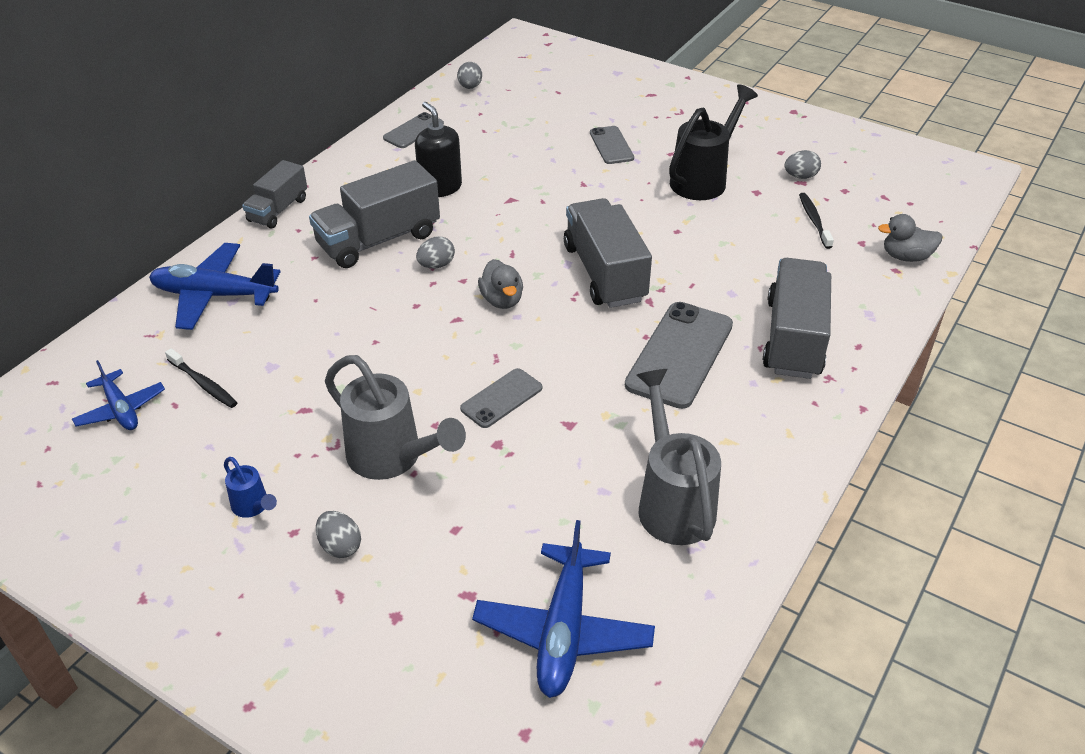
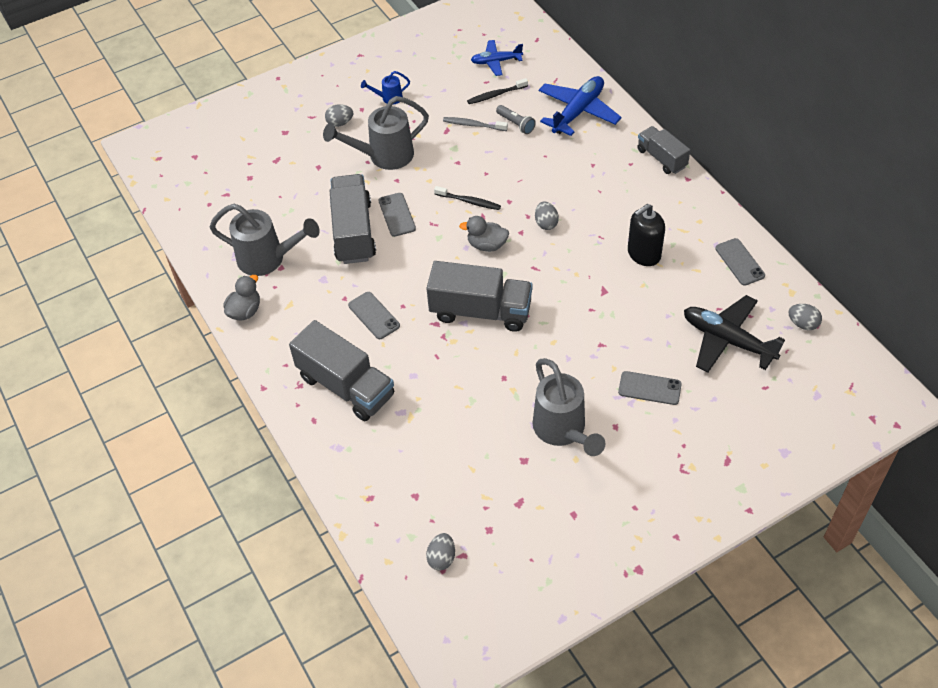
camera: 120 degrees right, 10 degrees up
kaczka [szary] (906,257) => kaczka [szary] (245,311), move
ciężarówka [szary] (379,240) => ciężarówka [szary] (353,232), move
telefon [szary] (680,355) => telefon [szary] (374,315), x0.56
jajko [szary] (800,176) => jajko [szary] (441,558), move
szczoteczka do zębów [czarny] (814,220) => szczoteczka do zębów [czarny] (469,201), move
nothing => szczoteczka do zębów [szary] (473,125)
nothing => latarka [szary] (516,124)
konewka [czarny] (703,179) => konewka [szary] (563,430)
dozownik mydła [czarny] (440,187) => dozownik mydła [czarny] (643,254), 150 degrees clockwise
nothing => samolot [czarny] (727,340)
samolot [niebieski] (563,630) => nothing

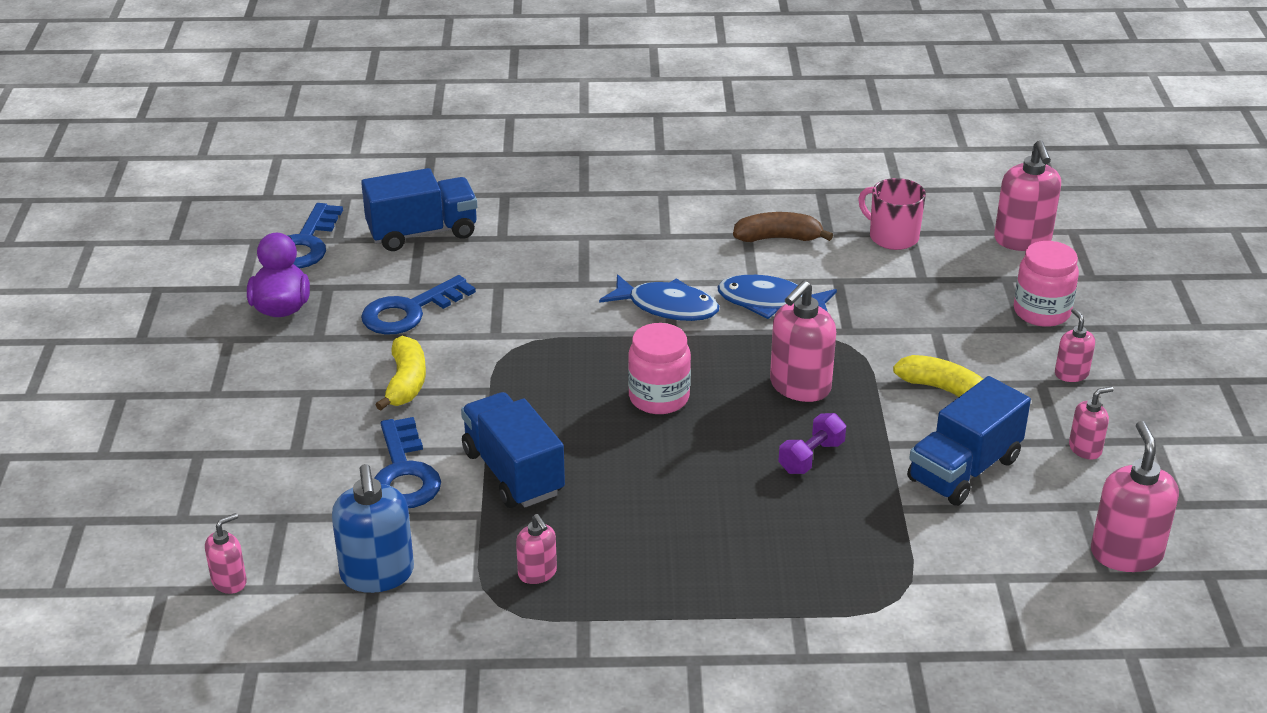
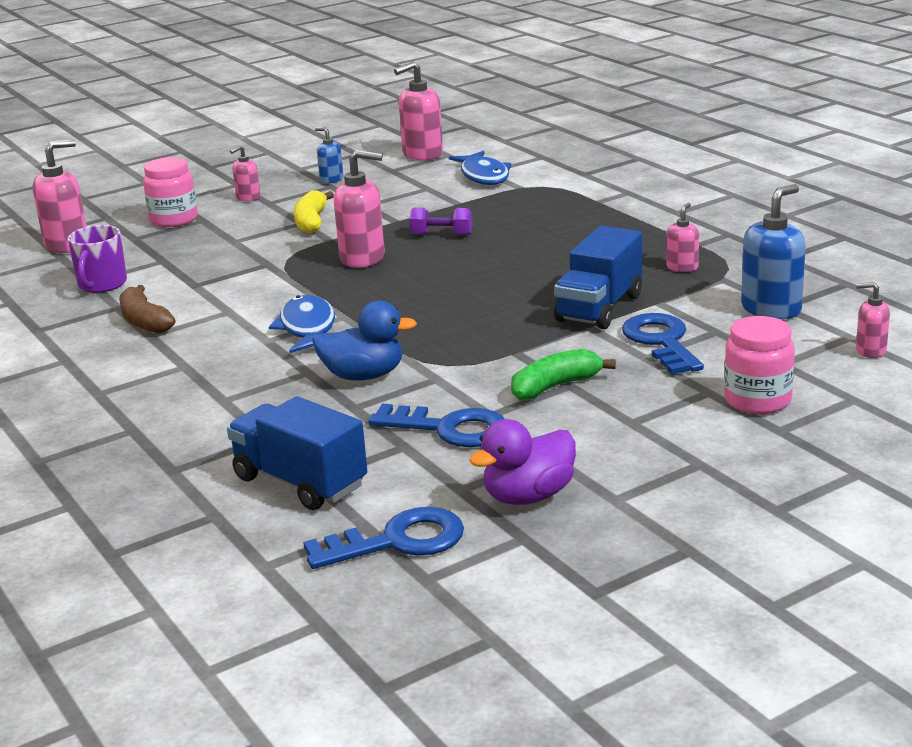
camera: 120 degrees left, 10 degrees down
kubek [różowy] (892,236) => kubek [fioletowy] (102,284)
nothing => kaczka [niebieski] (363,376)
dozownik mydła [różowy] (1085,449) => dozownik mydła [niebieski] (331,179)
ryba [niebieski] (769,302) => ryba [niebieski] (484,176), move
banan [żółty] (406,382) => banan [zielony] (555,386)
klucz [niebieski] (404,473) => klucz [niebieski] (661,342), 60 degrees counterclockwise
słoik [różowy] (659,397) => słoik [różowy] (757,400), move
ciężarówka [niebieski] (964,470) => nothing

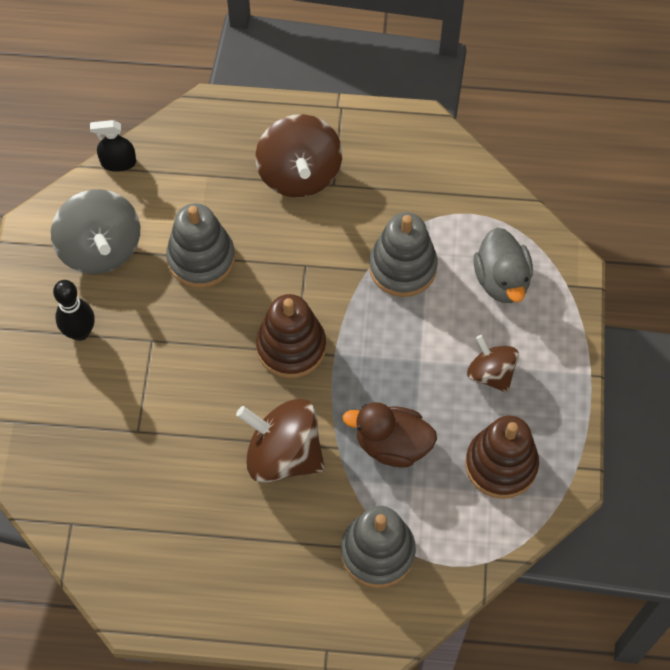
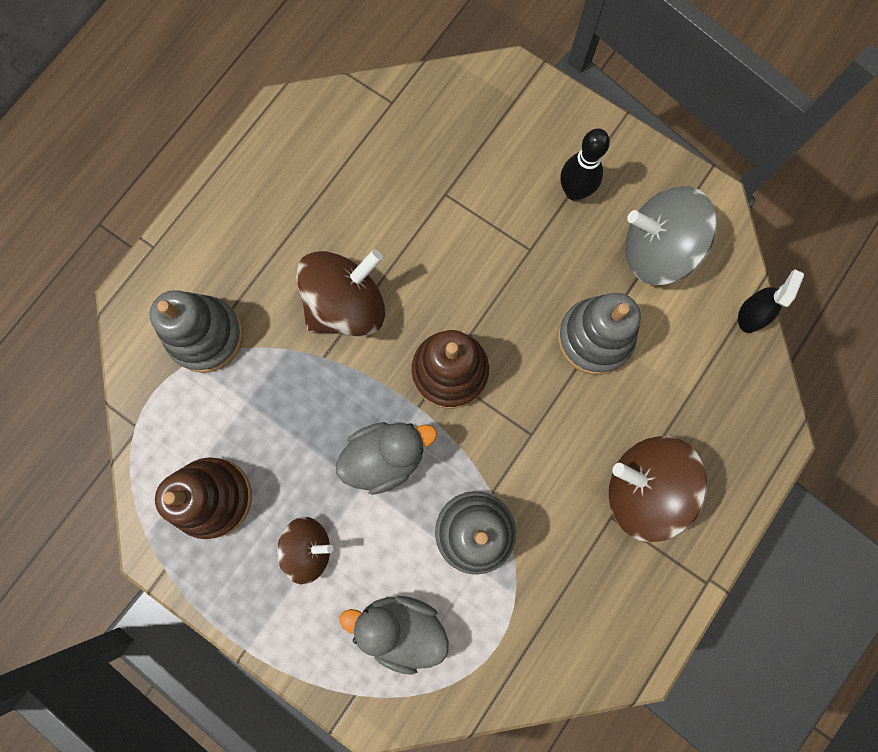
camera: 120 degrees right, 15 degrees up
nothing => kaczka [szary] (385,457)
kaczka [brązowy] (392,445) => nothing

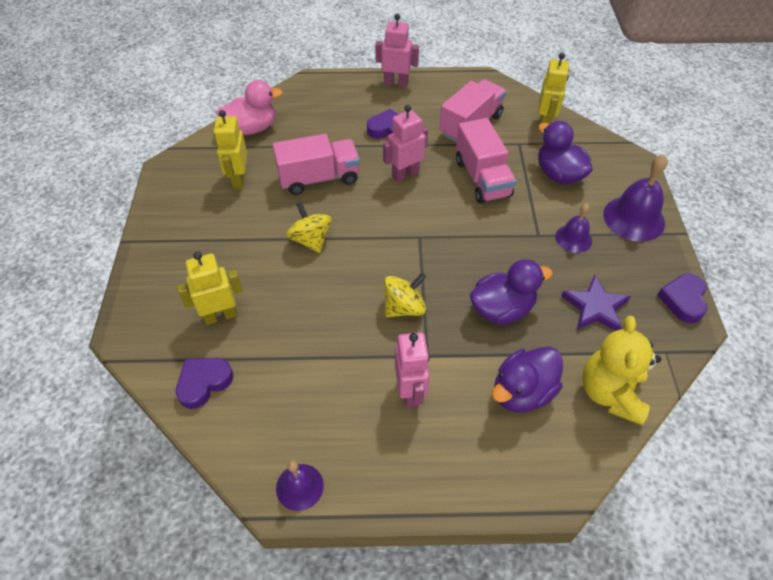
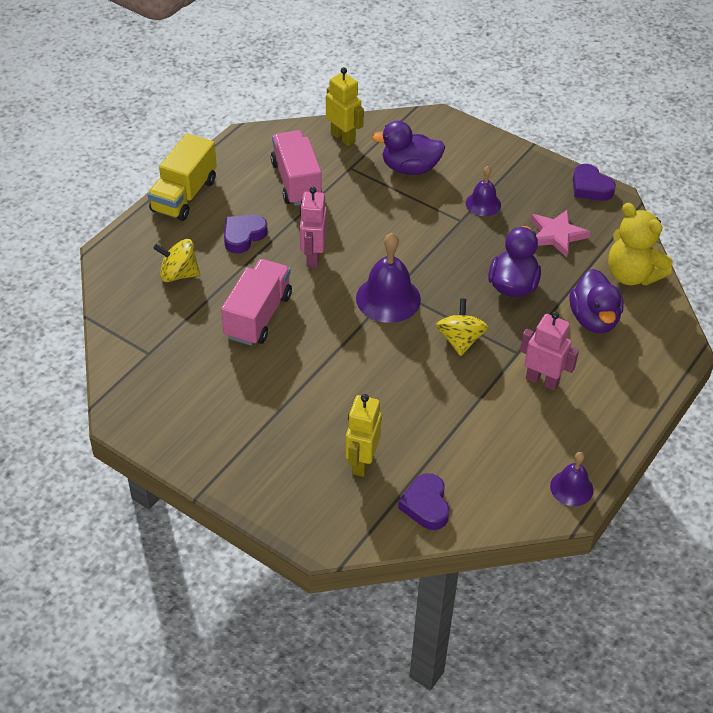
camera: 55 degrees left, 5 degrees down
robot [różowy] (396,83) => ciężarówka [żółty] (184,195)
bączek [żółty] (311,240) => bączek [żółty] (179,274), move
dzwonek [fioletowy] (634,218) => dzwonek [fioletowy] (388,298), move
gwiazda [fioletowy] (595,307) => gwiazda [różowy] (556,235)
robot [żółty] (239,180) => nothing
kaczka [różowy] (252,128) => nothing
ciężarówka [różowy] (482,178) => nothing

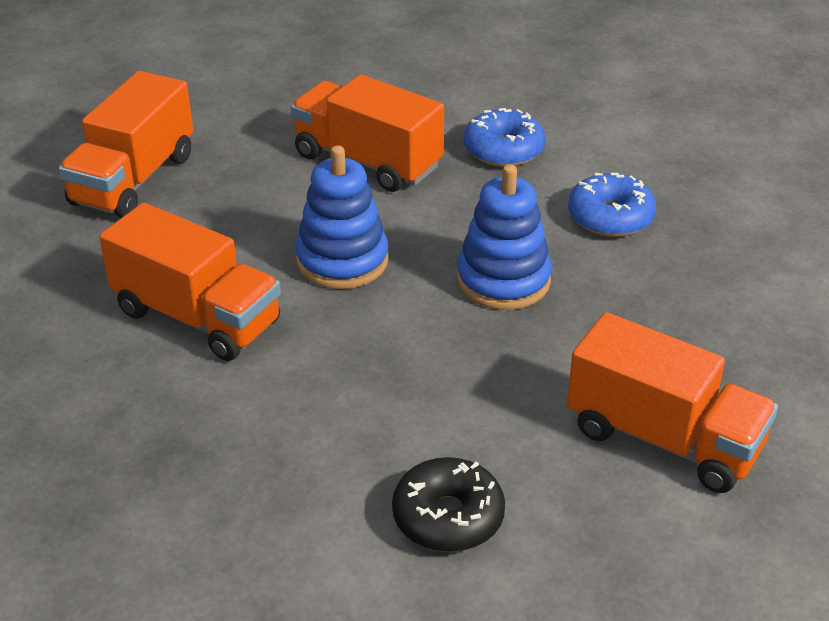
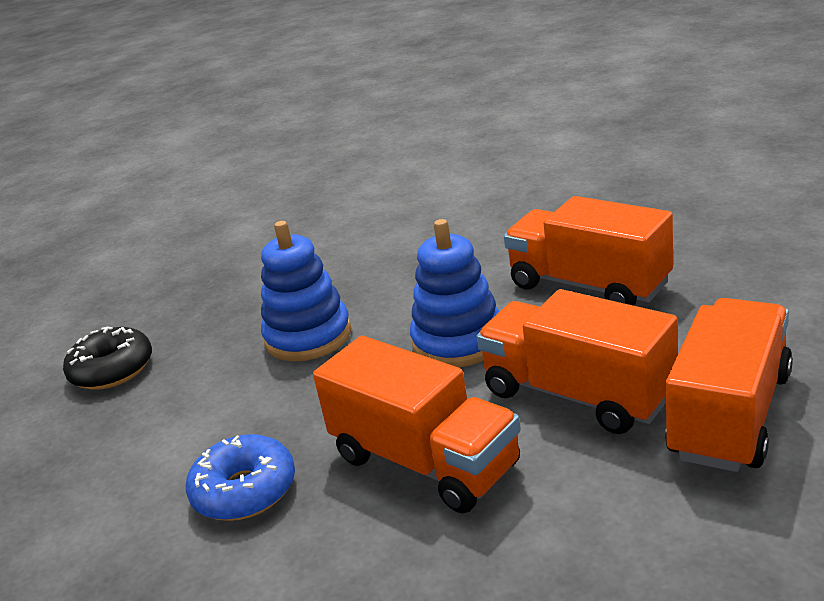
camera: 170 degrees left, 10 degrees down
donut [czarny] (448,517) => donut [czarny] (112,370), move
ciężarówka [pomarańczowy] (663,438) => ciężarówka [pomarańczowy] (577,395), move
donut [niebieski] (610,217) => nothing

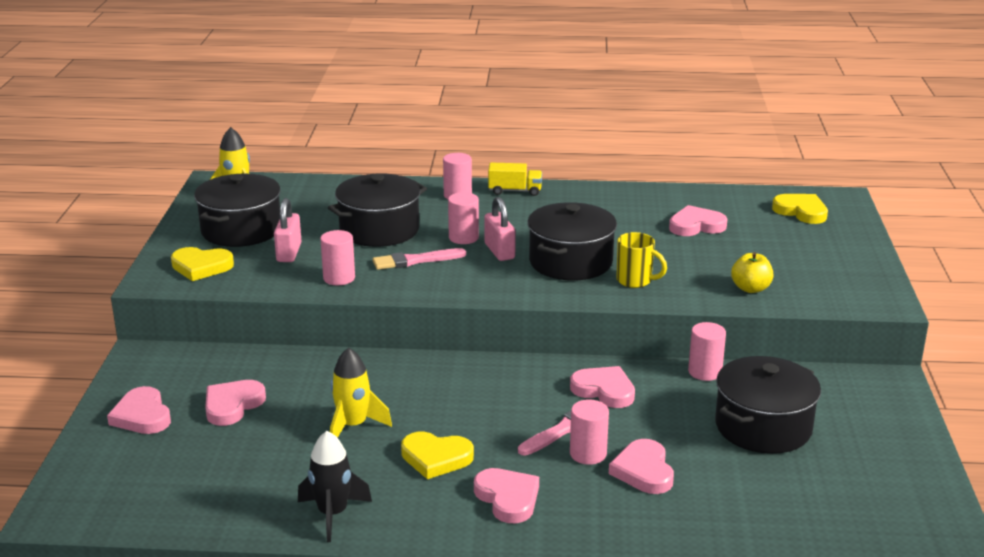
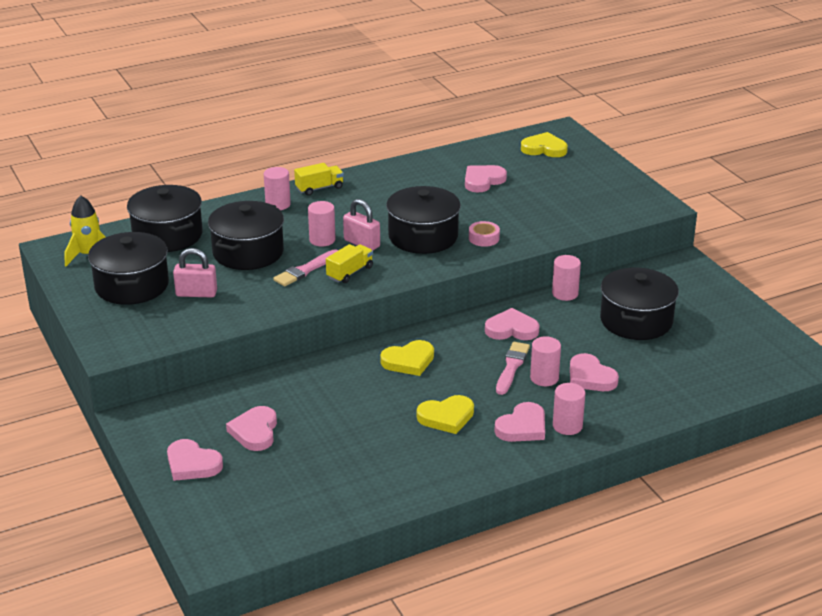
camera: 30 degrees left, 5 degrees up
nothing => garnek [czarny] (167,235)
kłódka [różowy] (289,253) => kłódka [różowy] (196,293), 60 degrees counterclockwise
nothing => ciężarówka [żółty] (350,272)
serce [żółty] (201,267) => serce [żółty] (409,361), move
kubek [żółty] (635,281) => taśma klejąca [różowy] (484,238)
serce [różowy] (508,498) => serce [różowy] (522,427), 105 degrees clockwise
walec [różowy] (339,278) => walec [różowy] (567,426), move
rakieta [czarny] (332,514) => nothing
rakieta [żółty] (353,426) => nothing
jabłko [żółty] (750,288) => nothing

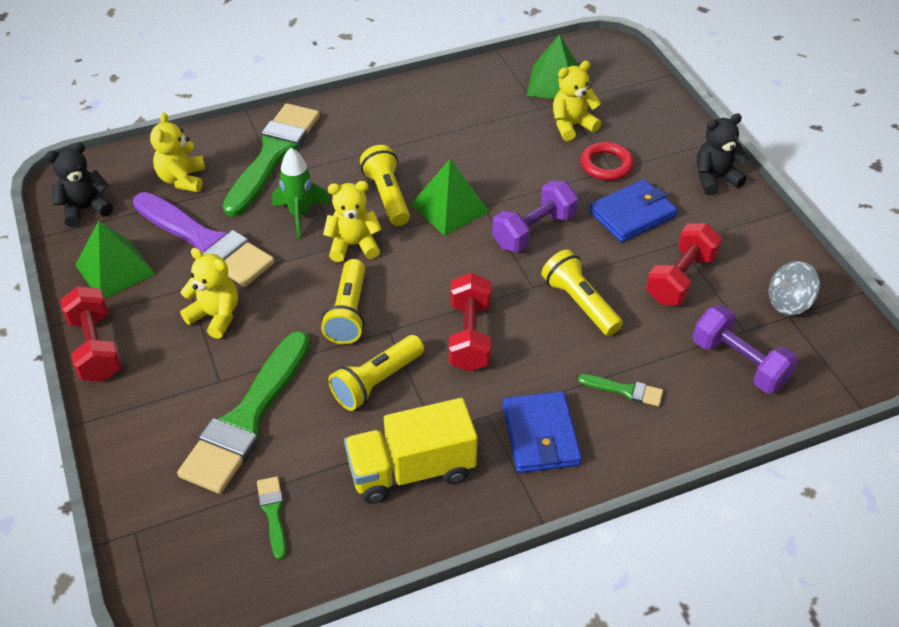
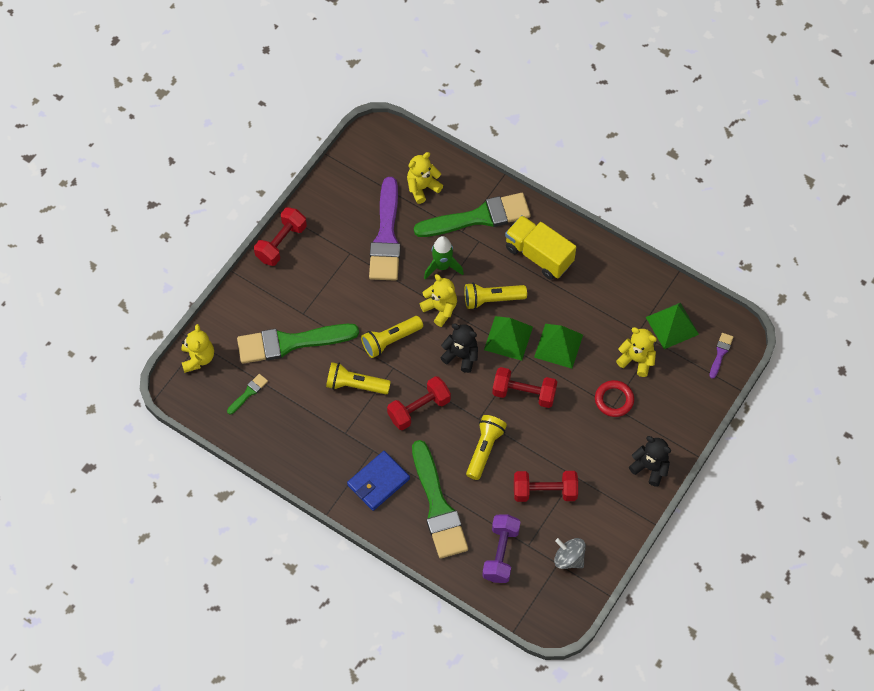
camera: 55 degrees right, 15 degrees up
miś [żółty] (216,316) => miś [żółty] (198,358), move
pędzel [zielony] (625,390) => pędzel [zielony] (438,506), x2.37
miś [czarny] (85,209) => miś [czarny] (461,356), move
latarka [żółty] (387,196) => latarka [żółty] (492,299), 135 degrees counterclockwise
hantel [fioletowy] (534,231) => hantel [czerwony] (524,393)
ciężarówka [żółty] (411,470) => ciężarówka [żółty] (538,255), move
piramida [zielony] (115,269) => piramida [zielony] (558,346), move
nothing => pędzel [fioletowy] (720,353)
portfel [niebieski] (632,214) => nothing

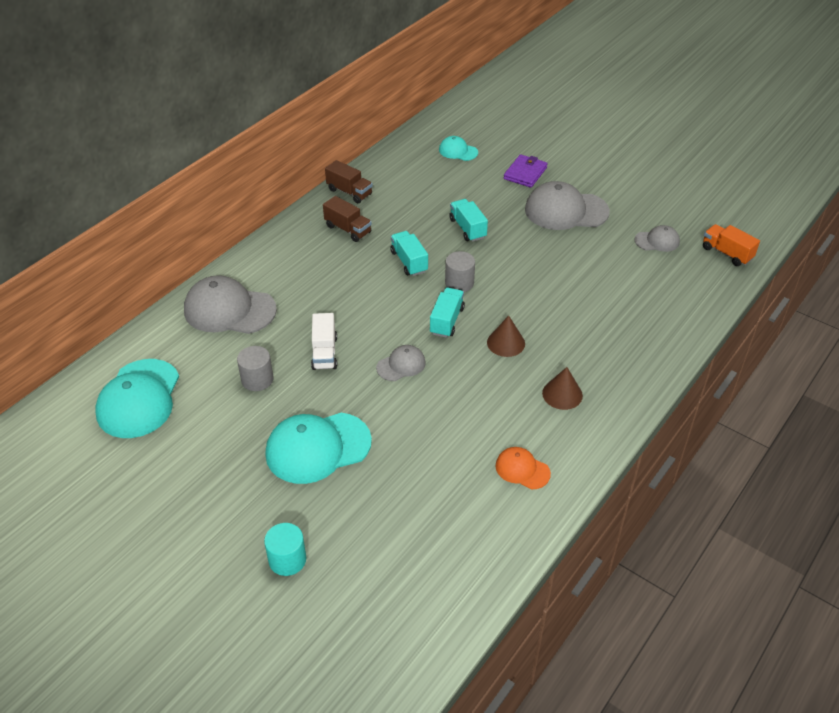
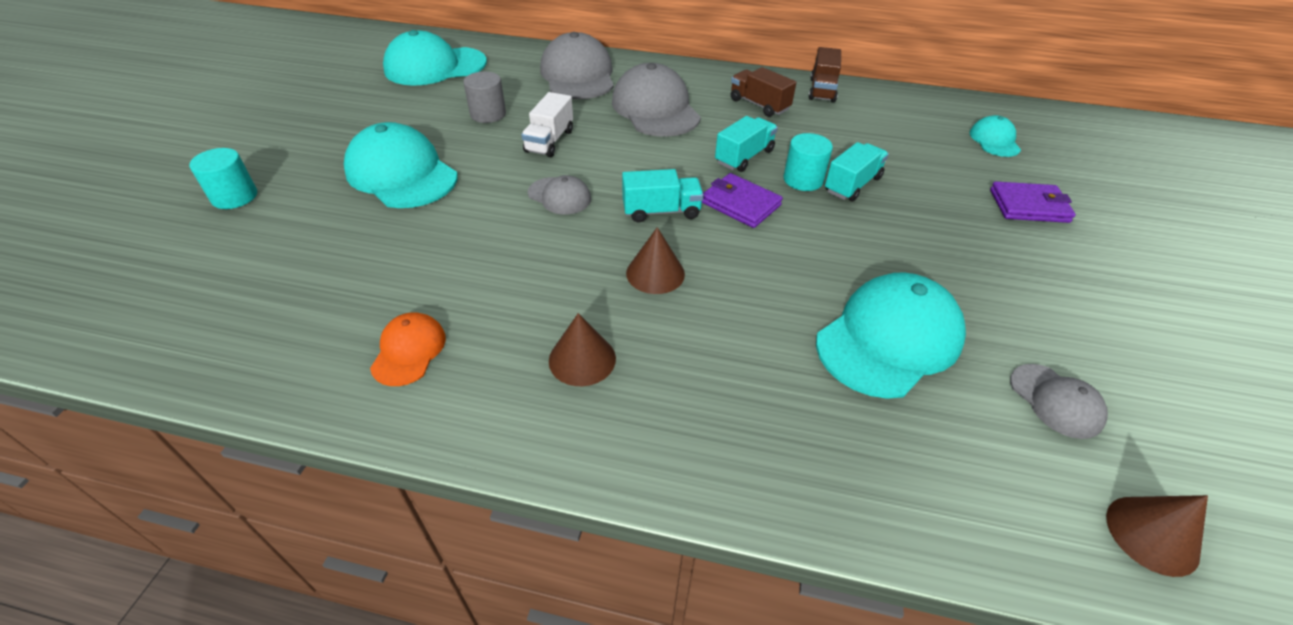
camera: 65 degrees right, 0 degrees up
ciężarówka [biały] (324,353) => ciężarówka [biały] (549,141), 45 degrees counterclockwise
czapka [szary] (566,211) => czapka [szary] (655,109), move
walec [szary] (459,283) => portfel [fioletowy] (740,204)
ciężarówka [brązowy] (348,229) => ciężarówka [brązowy] (759,105), 120 degrees clockwise
nothing => walec [turkusowy] (803,180)
nothing => czapka [turkusowy] (889,339)
ciężarówka [pomarańczowy] (727,253) => stożek [brązowy] (1152,535)

